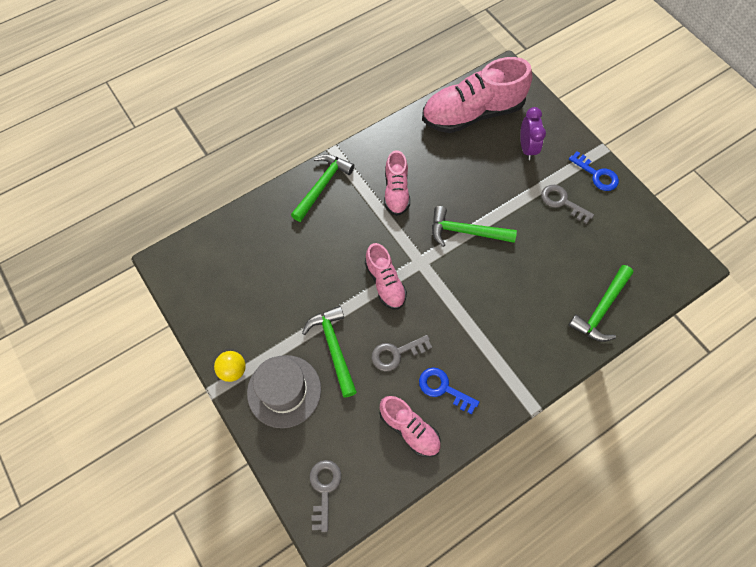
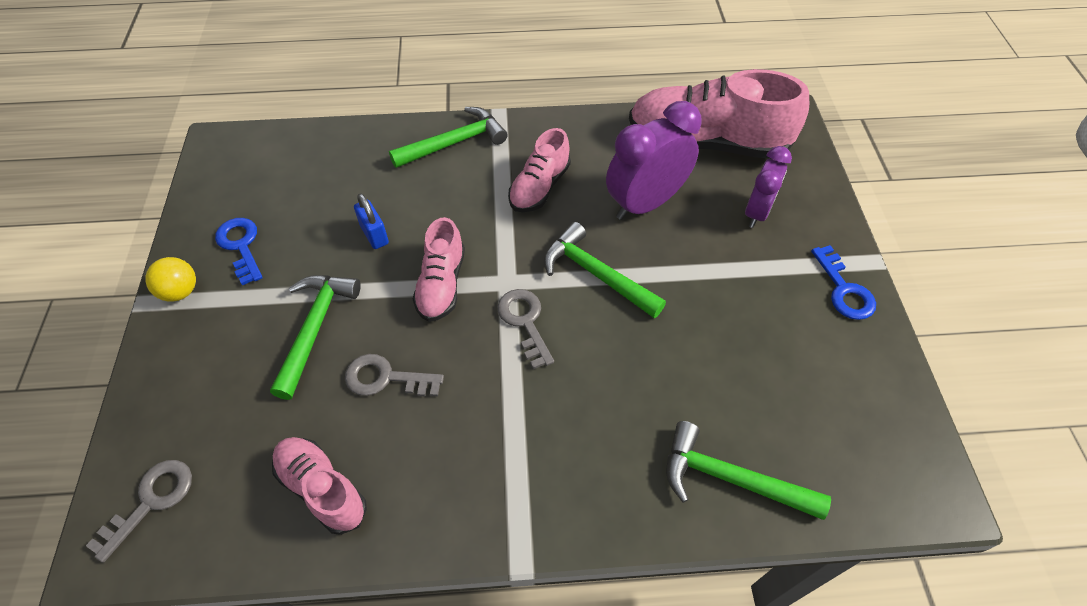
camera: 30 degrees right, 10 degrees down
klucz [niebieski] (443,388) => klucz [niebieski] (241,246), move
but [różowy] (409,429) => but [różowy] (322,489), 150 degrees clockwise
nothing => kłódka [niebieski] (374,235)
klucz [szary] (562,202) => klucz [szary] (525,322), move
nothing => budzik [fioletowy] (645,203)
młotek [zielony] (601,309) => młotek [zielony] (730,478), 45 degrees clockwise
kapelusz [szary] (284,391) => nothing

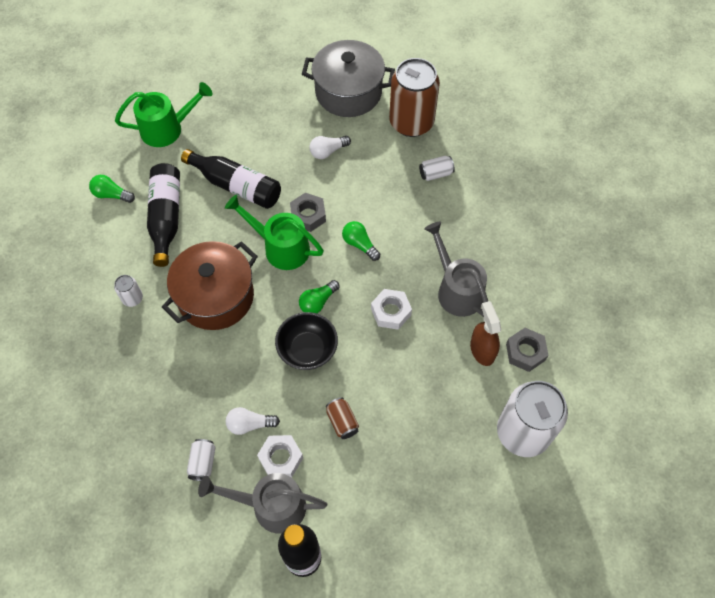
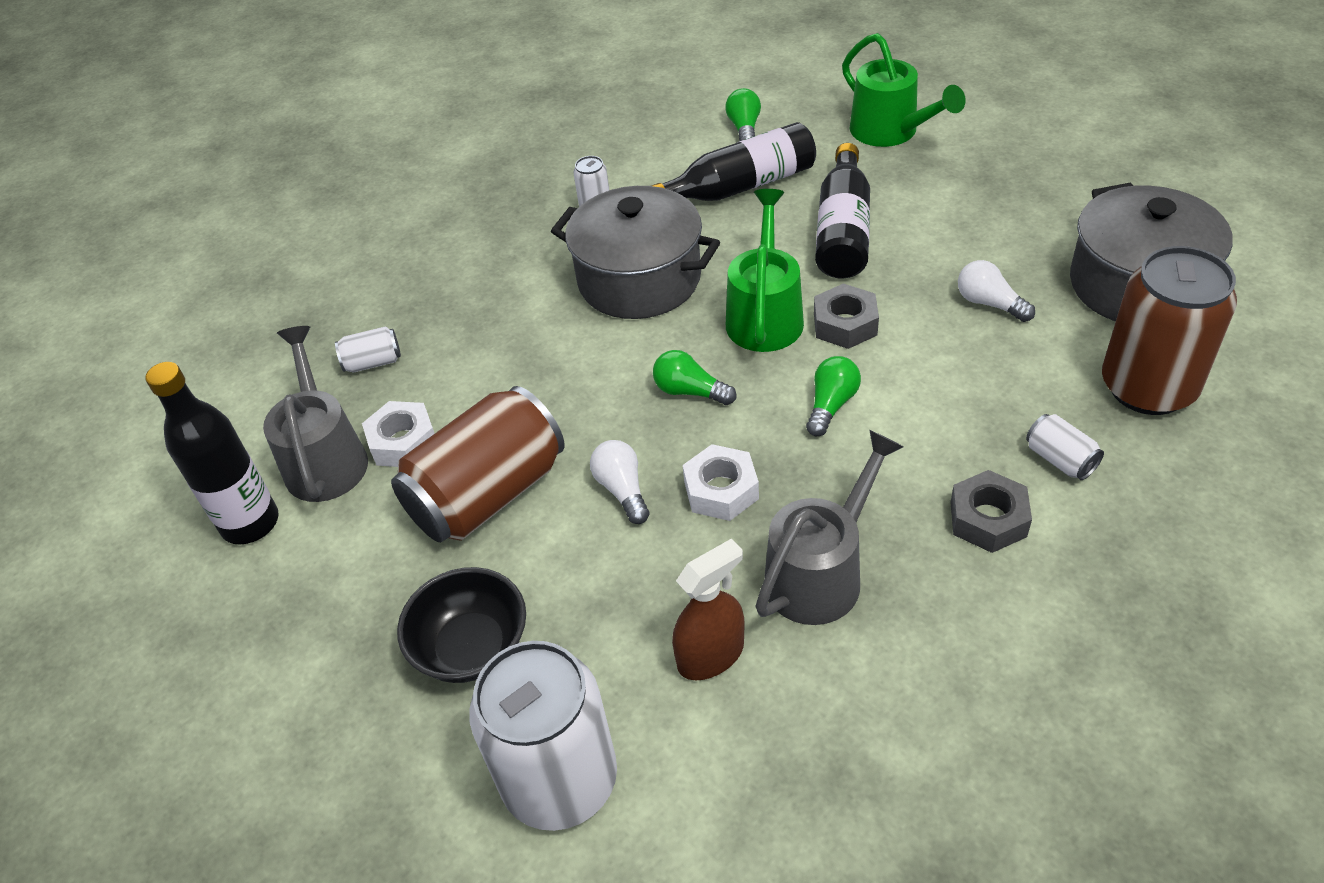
camera: 75 degrees right, 15 degrees down
puszka [brązowy] (342,422) => puszka [brązowy] (488,494), x2.35
miska [czarny] (307,350) => miska [czarny] (472,647), move
garnek [brązowy] (216,296) => garnek [szary] (639,279)
żarówka [biały] (250,424) => żarówka [biały] (622,490), move
nakrętka [szary] (525,352) => nakrętka [szary] (988,519), move

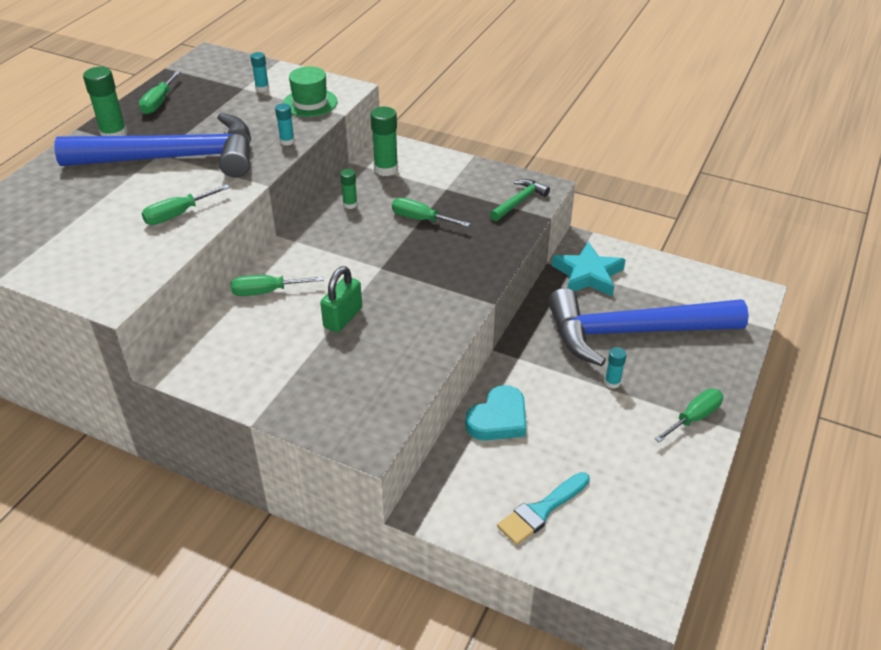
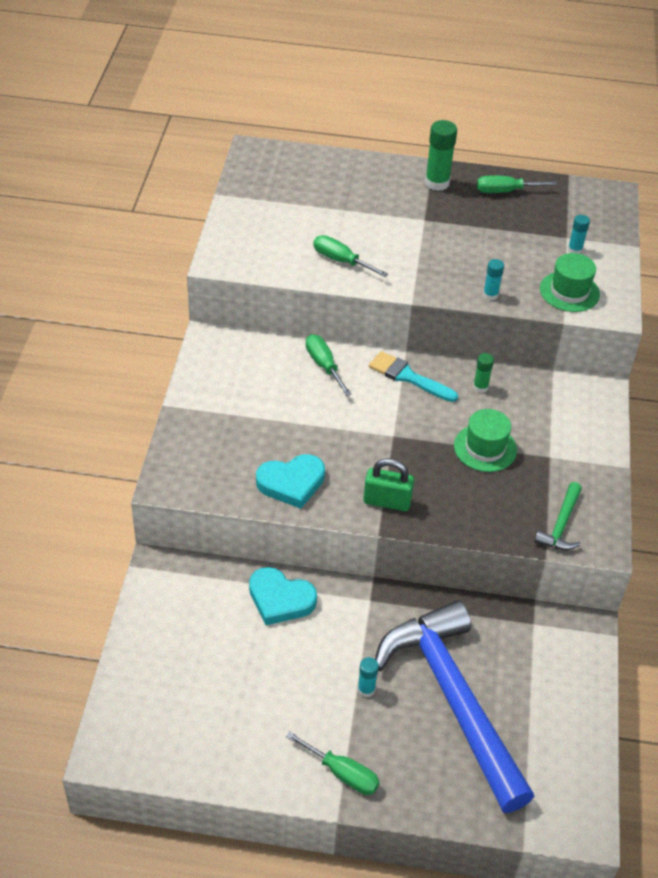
camera: 70 degrees right, 5 degrees up
nothing => serce [turkusowy] (291,483)
kłódka [zielony] (343,318) => kłódka [zielony] (387,501), move
pędzel [turkusowy] (541,511) => pędzel [turkusowy] (408,377), move
śrubokręt [zielony] (421,219) => kapelusz [zielony] (485,448)
młotek [zielony] (519,201) => młotek [zielony] (561,525), 90 degrees clockwise
młotek [niebieski] (174,158) => nothing
klej w sztyfcie [zielony] (386,169) => nothing
gwiazda [turkusowy] (588,275) => nothing

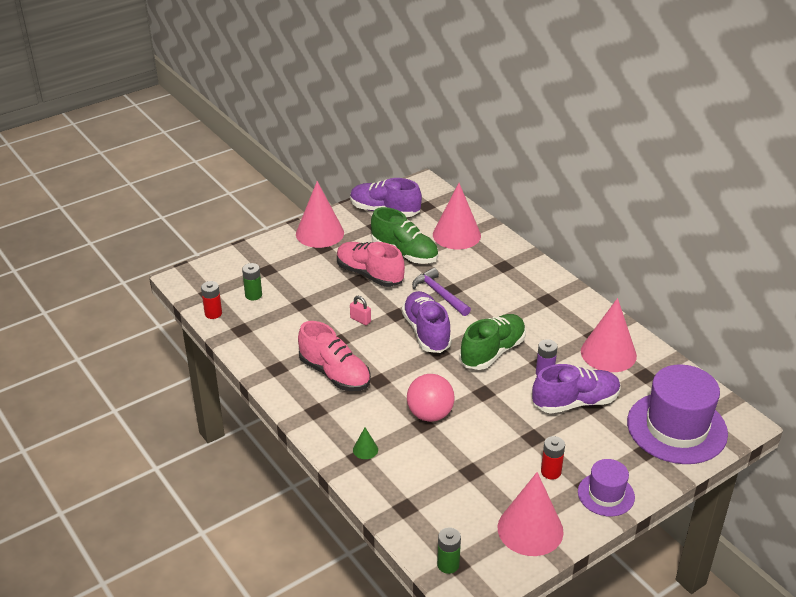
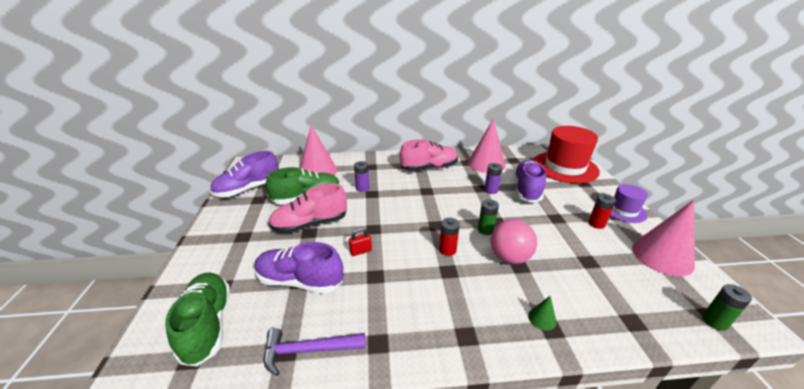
camera: 60 degrees left, 5 degrees down
but [zielony] (492,352) => but [zielony] (208,325), move
but [fioletowy] (426,332) => but [fioletowy] (300,281), move
młotek [fioletowy] (439,294) => młotek [fioletowy] (308,350), move
kłódka [różowy] (360,320) => kłódka [czerwony] (361,251)
nothing => bateria [fioletowy] (362,188)
but [różowy] (335,374) => but [różowy] (429,168), move
bateria [czerwony] (213,313) => bateria [czerwony] (447,250), move
bateria [zielony] (253,295) => bateria [zielony] (485,230), move
kapelusz [fioletowy] (676,428) => kapelusz [czerwony] (565,167)
stożek [różowy] (319,233) => nothing

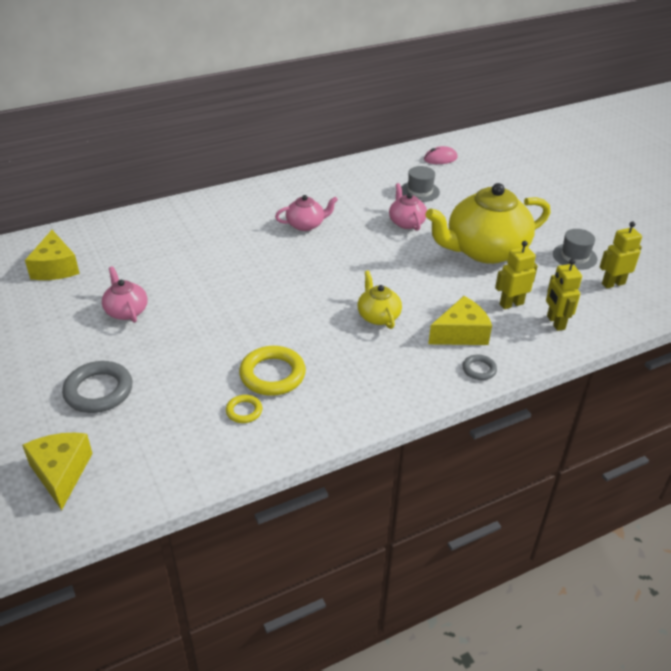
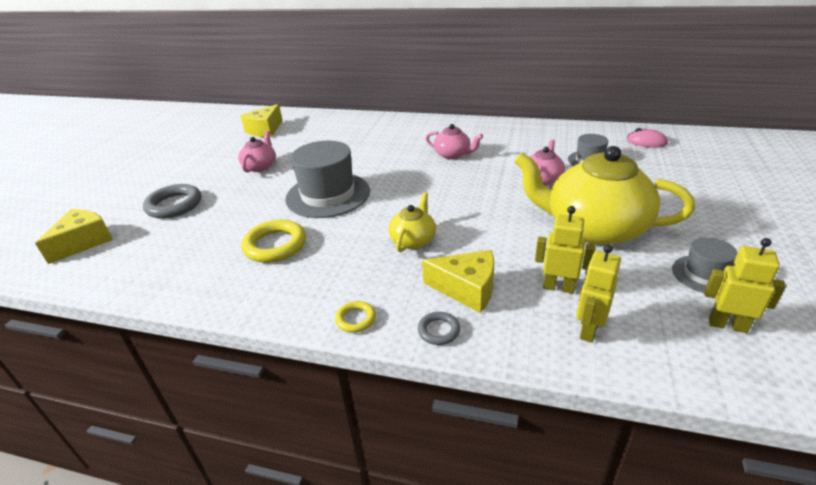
camera: 45 degrees right, 5 degrees down
nothing => kapelusz [szary] (328,195)
pierścień [żółty] (244,411) => pierścień [żółty] (356,319), move

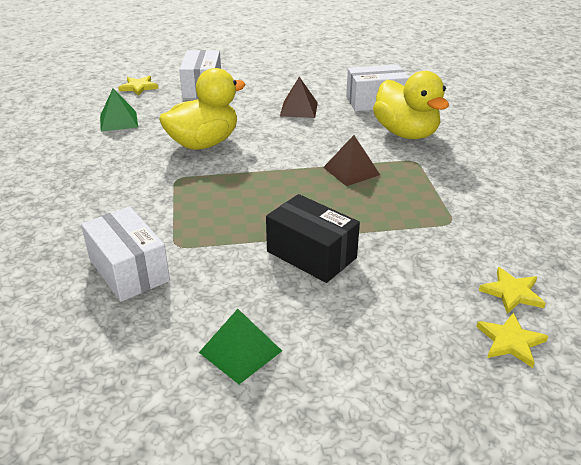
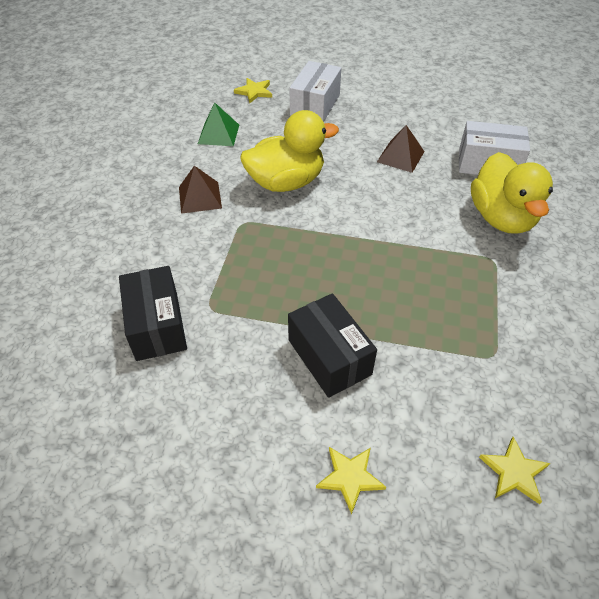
camera: 20 degrees right, 15 degrees up
pudełko [biały] (129,270) => pudełko [czarny] (157,325)
piramida [brązowy] (351,171) => piramida [brązowy] (200,197), move
gwiazda [żółty] (510,341) => gwiazda [żółty] (350,477), move
piramida [zielony] (240,351) => nothing

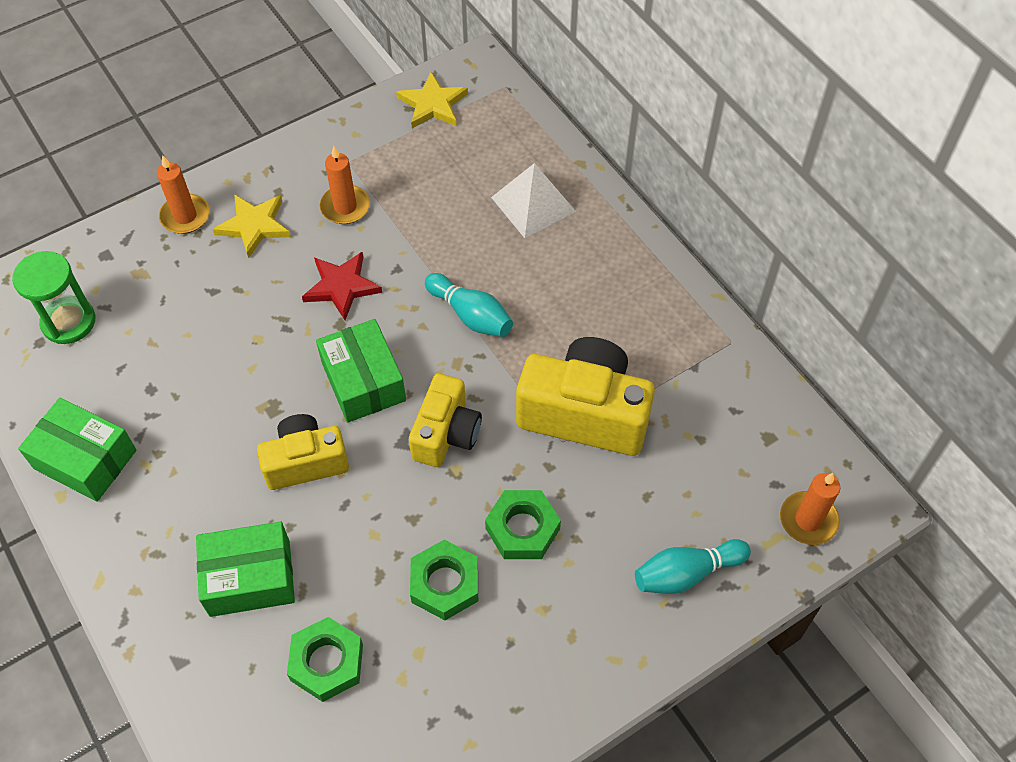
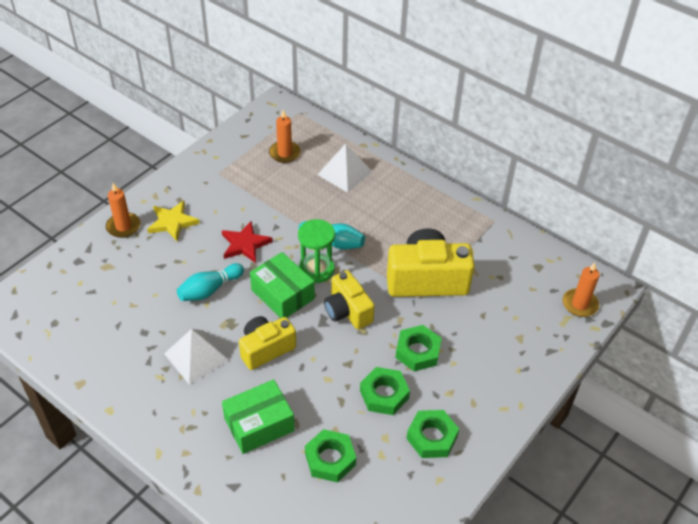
camera: 20 degrees left, 10 degrees down
nothing => piramida [biały] (196,357)
kręgiel [turkusowy] (686,573) => kręgiel [turkusowy] (209,290), move
świeca [pomarańczowy] (345,207) => świeca [pomarańczowy] (284,153), move
klepsydra [zielony] (69,322) => klepsydra [zielony] (316,269), move
aparat fotograficzny [żółty] (446,433) => aparat fotograficzny [żółty] (347,311), 150 degrees clockwise
nothing => nakrętka [zielony] (432,437)
pudełko [zielony] (85,459) => nothing
gwiazda [żółty] (432,104) => nothing

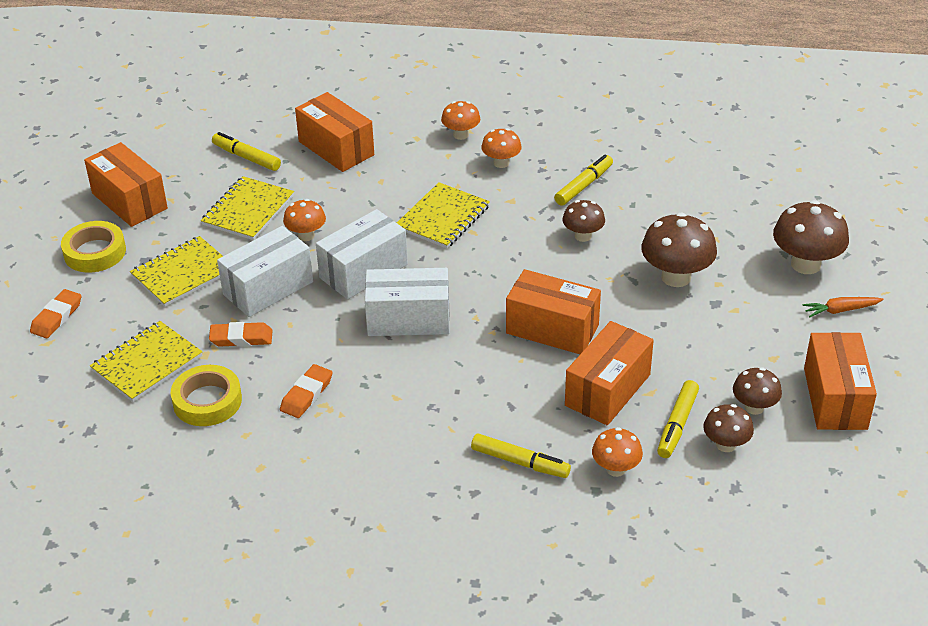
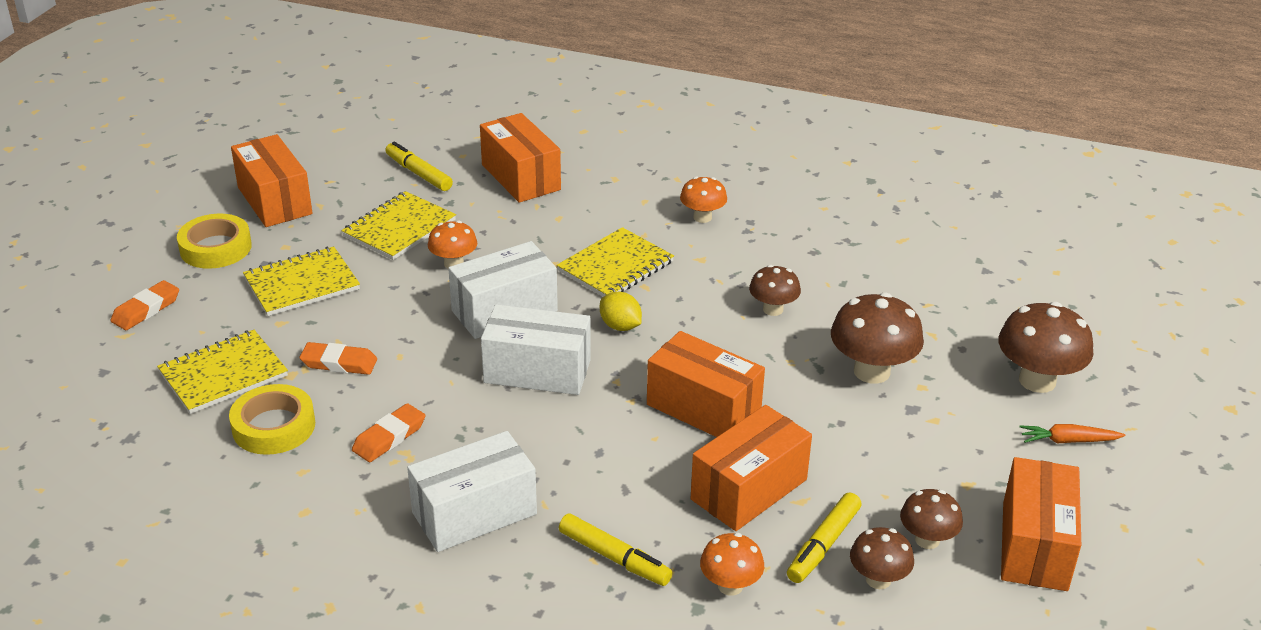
camera: 10 degrees right, 5 degrees down
pudełko [biały] (268,288) => pudełko [biały] (474,513), move
nothing => cytryna [żółty] (620,326)
grzyb [pomarańczowy] (461,135) => nothing
flamaster [żółty] (584,186) => nothing

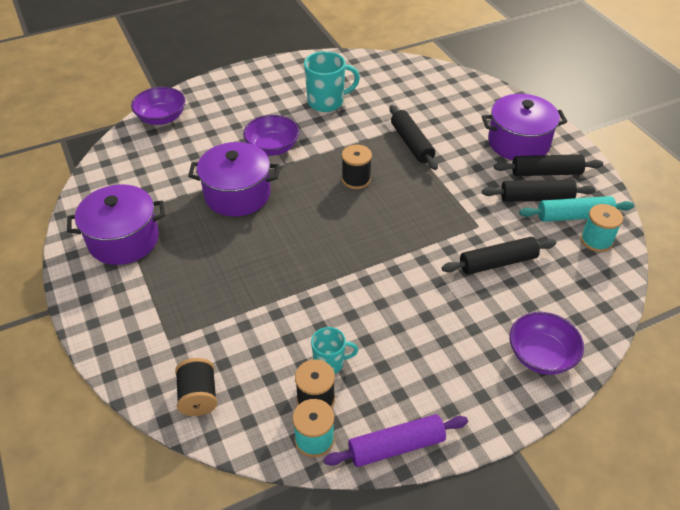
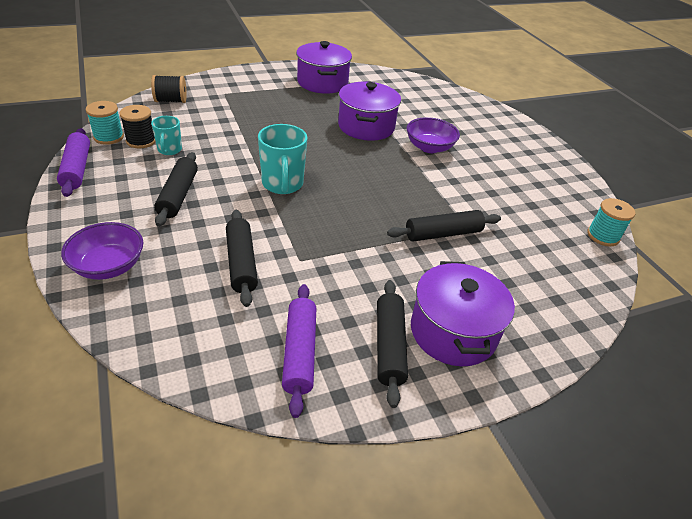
camera: 90 degrees right, 5 degrees down
wałek do ciasta [czarny] (536,198) => wałek do ciasta [czarny] (178,195), move
kubek [turkusowy] (327,102) => kubek [turkusowy] (282,184), move
wałek do ciasta [turkusowy] (574,216) => wałek do ciasta [fioletowy] (299,352)
szpulka [turkusowy] (596,240) => szpulka [turkusowy] (603,236), move
miska [fioletowy] (161,118) => nothing
szpulka [czarny] (356,179) => nothing

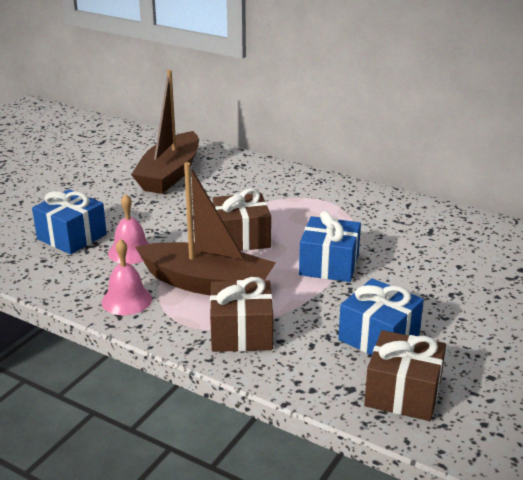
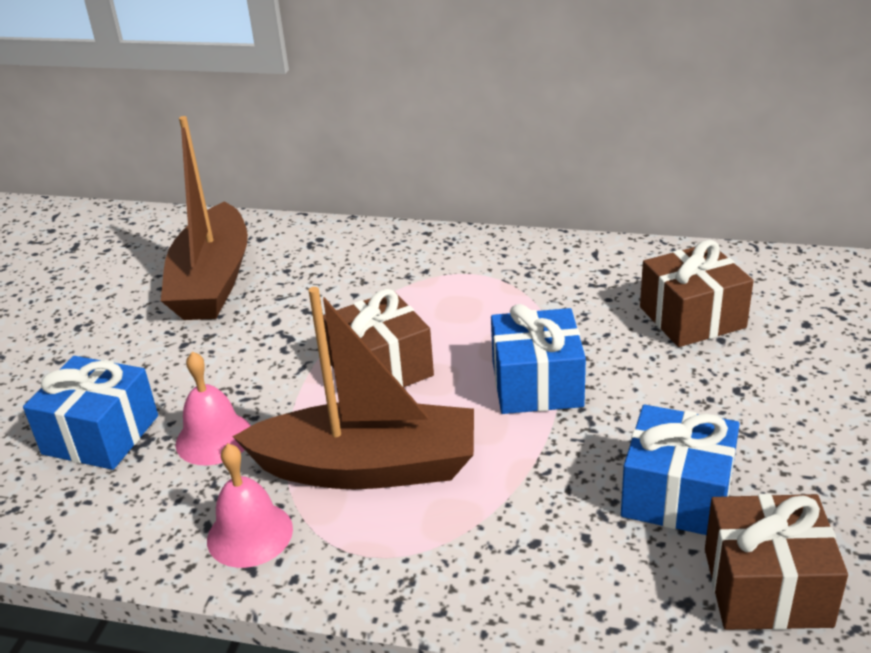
camera: 15 degrees left, 5 degrees up
prezent [brązowy] (241,333) => prezent [brązowy] (692,317), move

